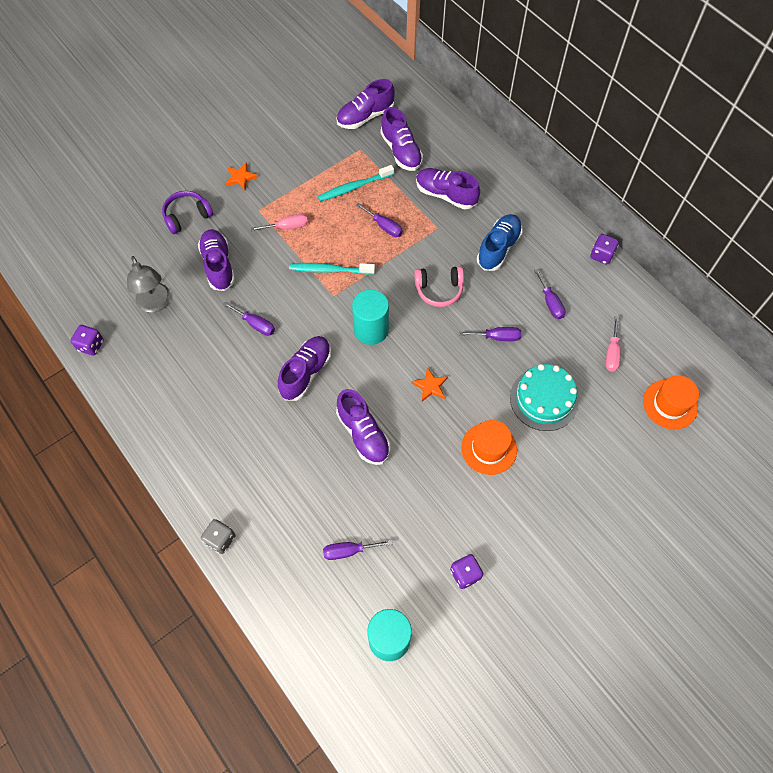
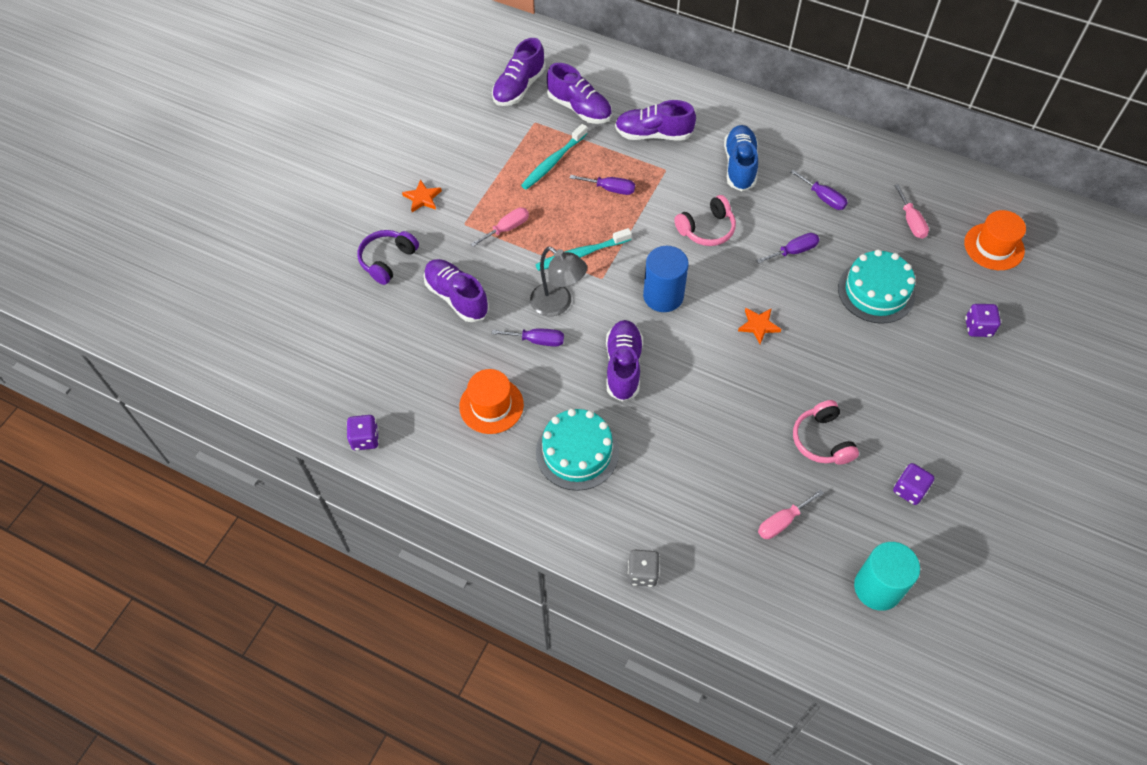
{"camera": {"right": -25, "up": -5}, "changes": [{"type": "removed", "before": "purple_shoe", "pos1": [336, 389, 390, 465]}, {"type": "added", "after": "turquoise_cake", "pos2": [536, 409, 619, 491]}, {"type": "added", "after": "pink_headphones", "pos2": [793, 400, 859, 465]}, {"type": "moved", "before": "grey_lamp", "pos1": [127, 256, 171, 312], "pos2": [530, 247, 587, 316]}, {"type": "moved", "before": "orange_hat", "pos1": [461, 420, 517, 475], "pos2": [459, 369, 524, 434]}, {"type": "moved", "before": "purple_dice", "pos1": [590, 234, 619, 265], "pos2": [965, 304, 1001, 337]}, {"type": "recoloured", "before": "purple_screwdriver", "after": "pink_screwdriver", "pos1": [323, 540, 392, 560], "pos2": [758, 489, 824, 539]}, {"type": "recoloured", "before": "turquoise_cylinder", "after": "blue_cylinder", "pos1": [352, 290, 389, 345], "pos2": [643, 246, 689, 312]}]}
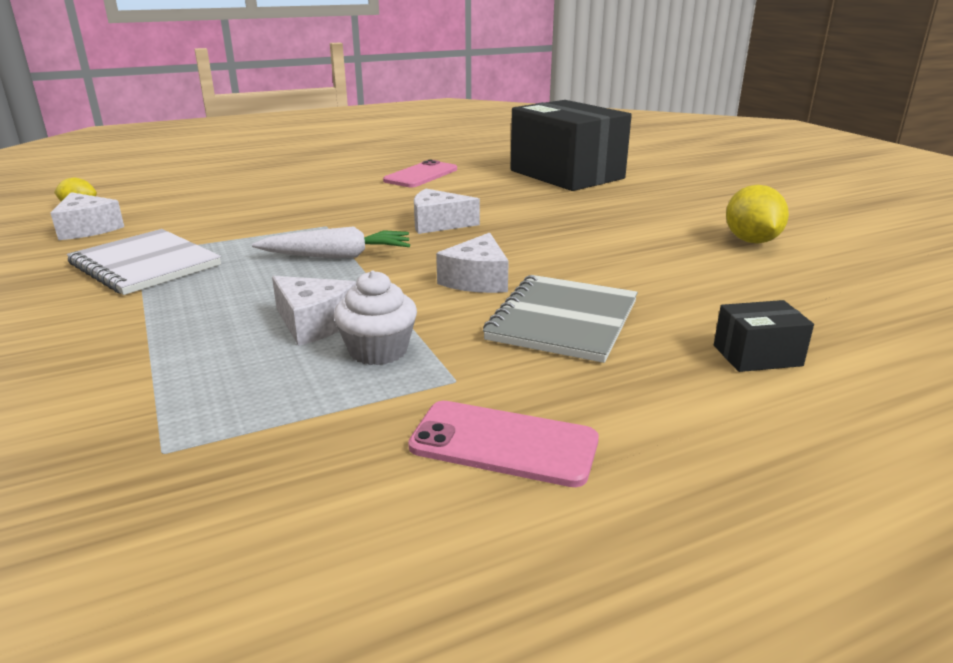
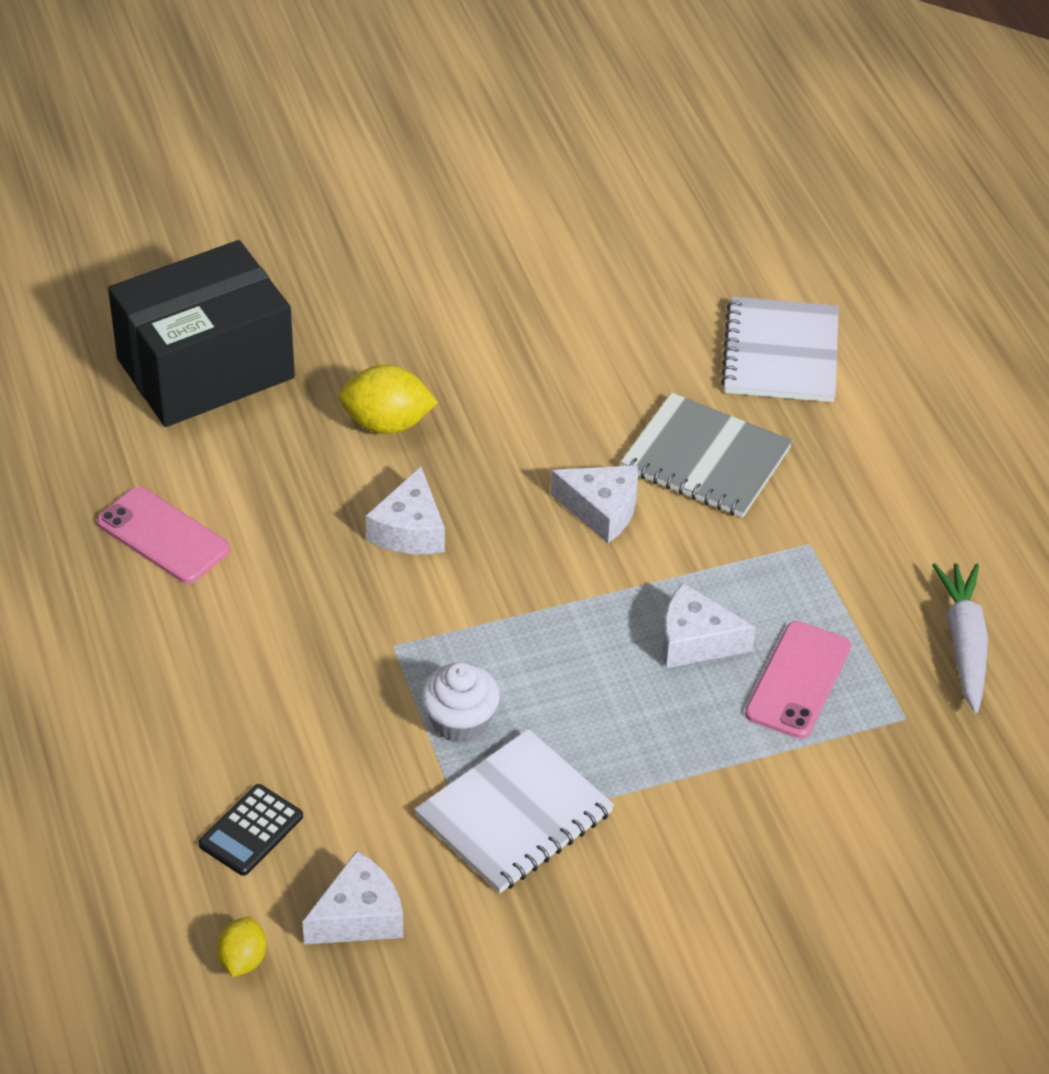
{"camera": {"right": -85, "up": 20}, "changes": [{"type": "added", "after": "black_calculator", "pos2": [199, 784, 303, 876]}, {"type": "moved", "before": "white_carrot", "pos1": [252, 226, 410, 258], "pos2": [932, 563, 988, 713]}, {"type": "moved", "before": "white_cupcake", "pos1": [334, 271, 417, 365], "pos2": [421, 662, 500, 743]}, {"type": "moved", "before": "pink_phone", "pos1": [408, 401, 599, 487], "pos2": [745, 621, 851, 739]}, {"type": "moved", "before": "yellow_lemon", "pos1": [726, 185, 789, 243], "pos2": [338, 365, 438, 434]}, {"type": "replaced", "before": "black_box", "after": "white_notebook", "pos1": [714, 300, 814, 372], "pos2": [721, 297, 839, 402]}, {"type": "turned", "before": "white_cheese", "pos1": [272, 276, 356, 346], "pos2": [663, 583, 756, 668], "turn": -120}]}
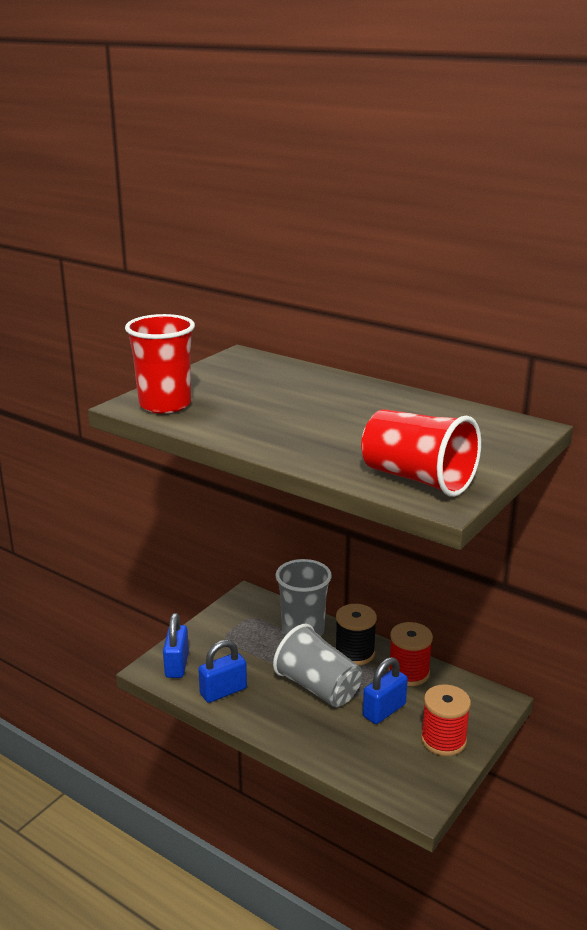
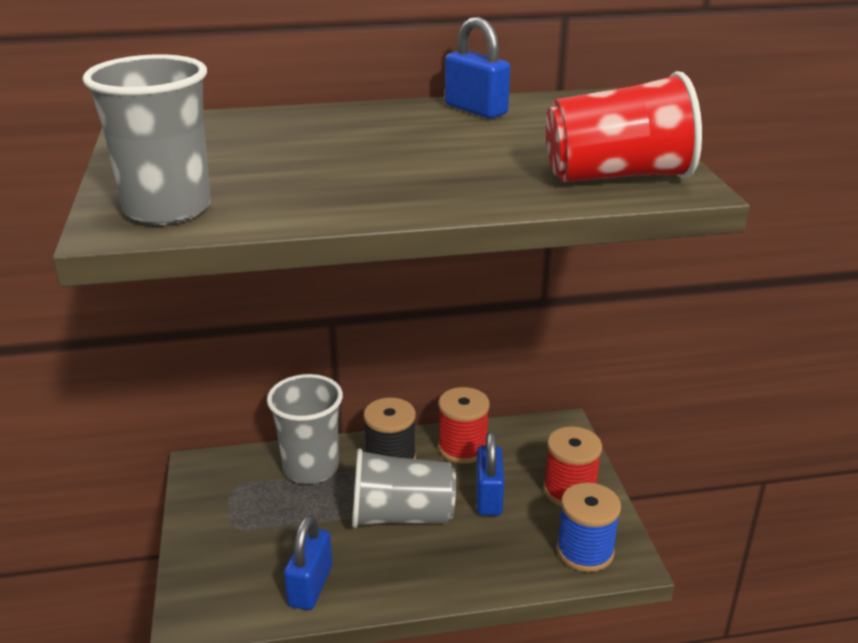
{"camera": {"right": -45, "up": 5}, "changes": [{"type": "added", "after": "blue_spool", "pos2": [557, 482, 621, 572]}, {"type": "moved", "before": "blue_padlock", "pos1": [163, 613, 189, 678], "pos2": [445, 17, 510, 119]}, {"type": "recoloured", "before": "red_cup", "after": "grey_cup", "pos1": [125, 314, 195, 414], "pos2": [83, 54, 211, 225]}]}
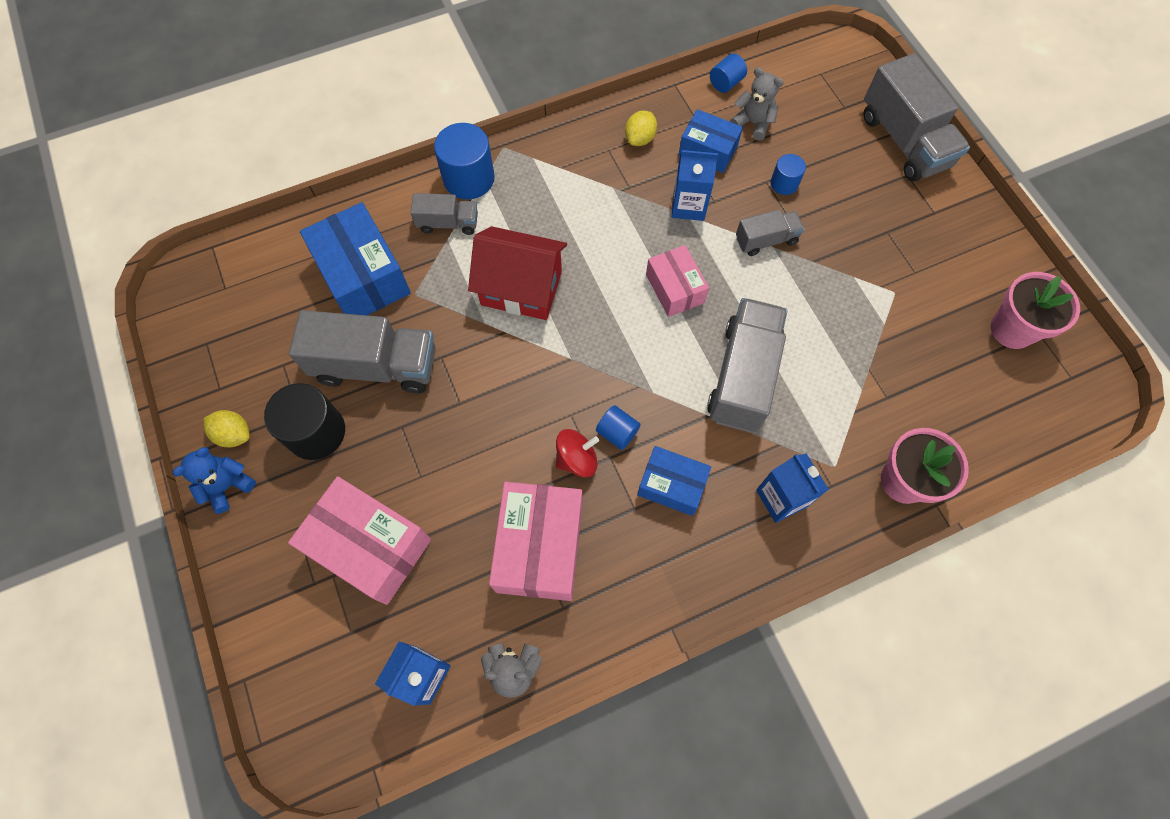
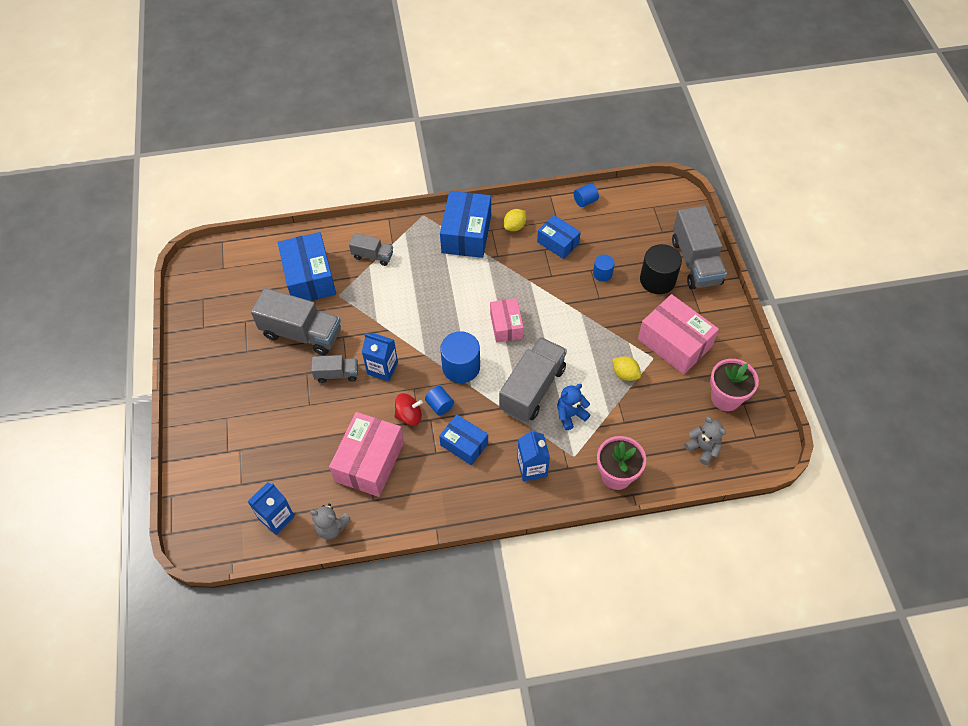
{"camera": {"right": 15, "up": -10}, "changes": [{"type": "removed", "before": "red_house", "pos1": [468, 226, 567, 320]}, {"type": "added", "after": "blue_box", "pos2": [440, 191, 491, 258]}, {"type": "moved", "before": "blue_teddy_bear", "pos1": [173, 447, 256, 514], "pos2": [557, 384, 591, 430]}, {"type": "moved", "before": "yellow_lemon", "pos1": [204, 410, 250, 448], "pos2": [612, 356, 641, 381]}, {"type": "moved", "before": "black_cylinder", "pos1": [264, 383, 345, 460], "pos2": [640, 244, 682, 294]}, {"type": "moved", "before": "pink_box", "pos1": [288, 476, 431, 605], "pos2": [638, 294, 719, 374]}, {"type": "moved", "before": "blue_cylinder", "pos1": [434, 123, 495, 199], "pos2": [440, 331, 480, 383]}, {"type": "moved", "before": "blue_carton", "pos1": [672, 150, 718, 221], "pos2": [362, 333, 398, 381]}, {"type": "moved", "before": "grey_teddy_bear", "pos1": [730, 67, 784, 141], "pos2": [684, 416, 726, 465]}, {"type": "moved", "before": "grey_truck", "pos1": [736, 209, 805, 256], "pos2": [311, 355, 358, 383]}]}
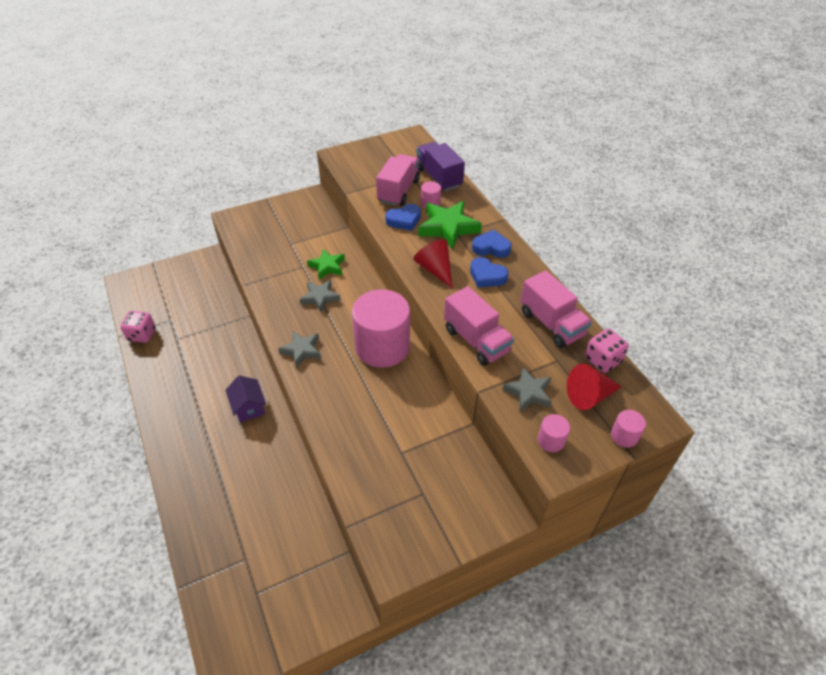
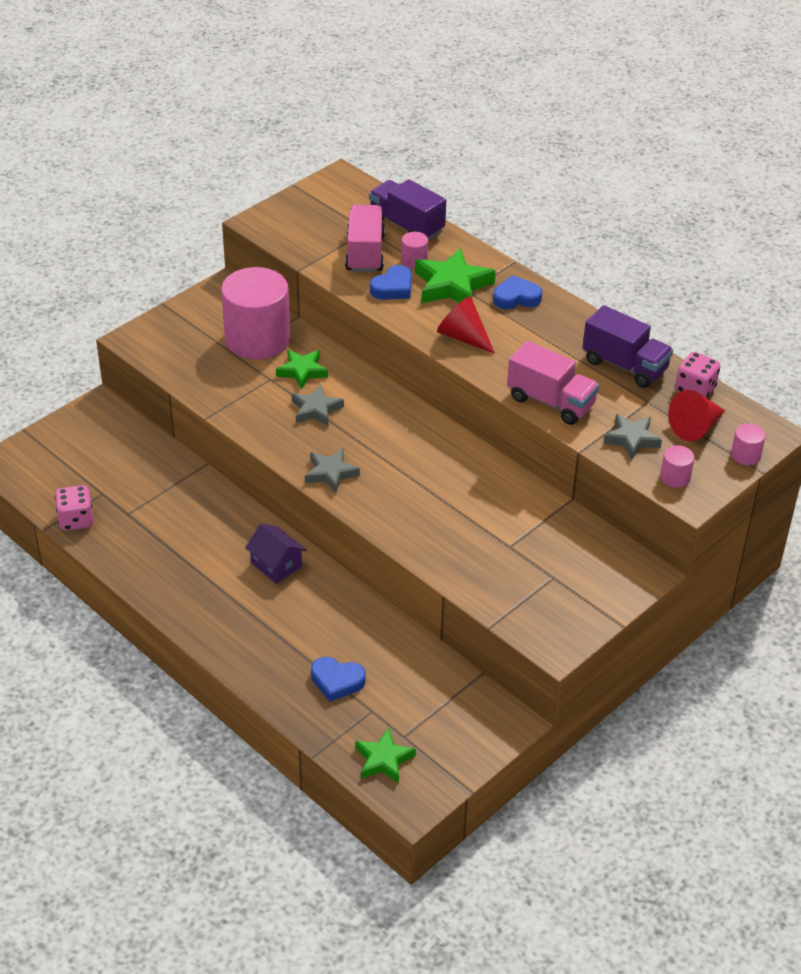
{"camera": {"right": -20, "up": -5}, "changes": [{"type": "added", "after": "green_star", "pos2": [355, 728, 416, 783]}, {"type": "moved", "before": "pink_cylinder", "pos1": [352, 289, 410, 368], "pos2": [221, 267, 290, 359]}, {"type": "moved", "before": "blue_heart", "pos1": [470, 257, 509, 288], "pos2": [311, 657, 366, 702]}, {"type": "recoloured", "before": "pink_truck", "after": "purple_truck", "pos1": [520, 271, 592, 348], "pos2": [582, 305, 673, 388]}]}
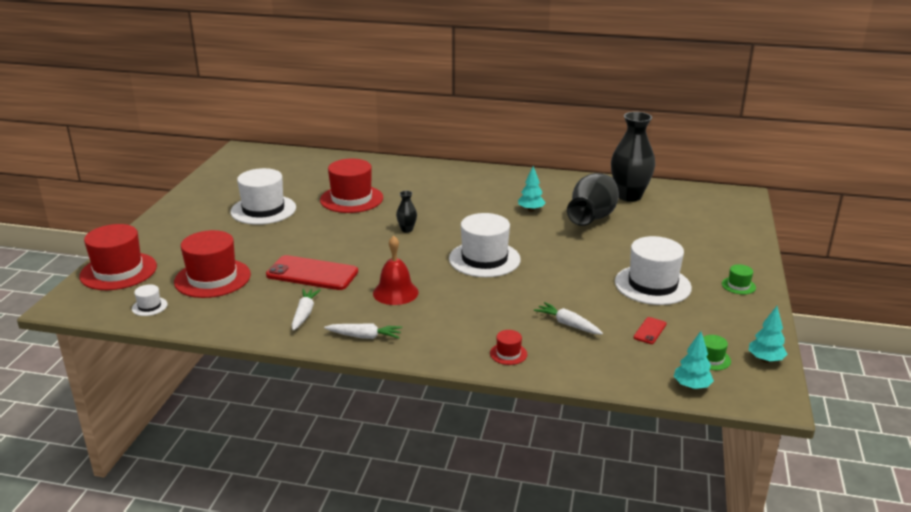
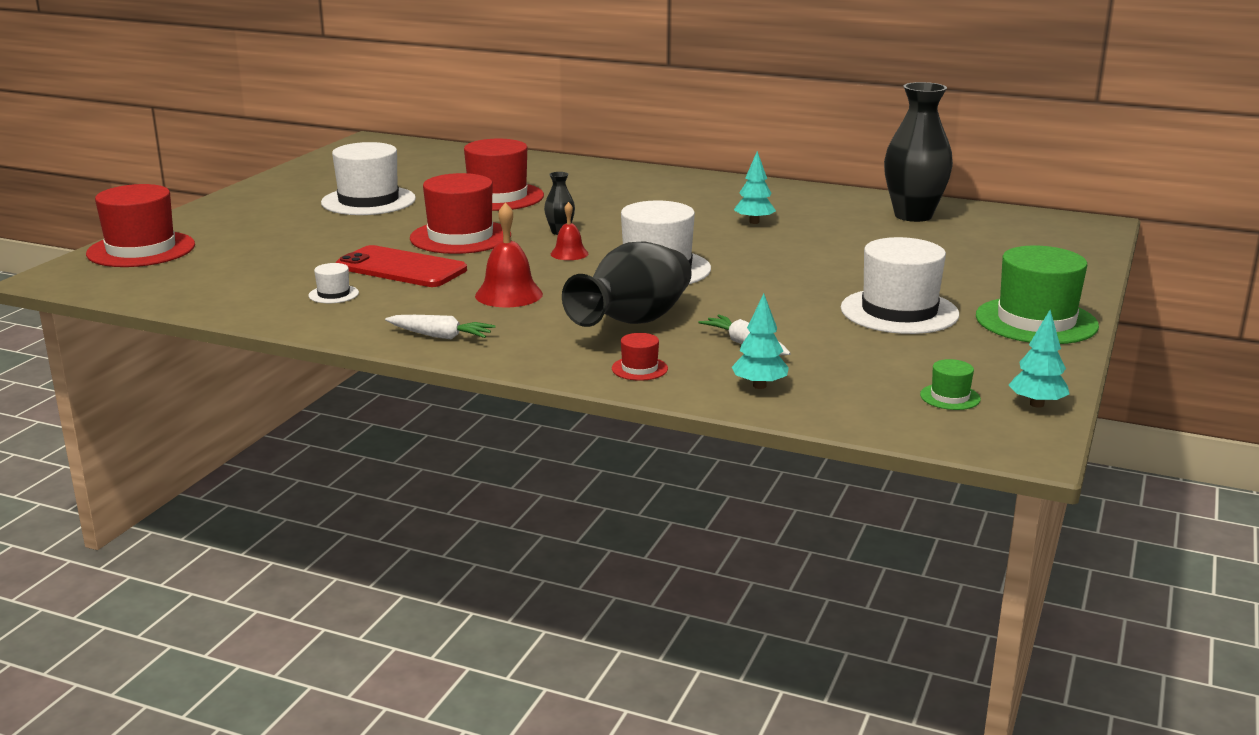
{"camera": {"right": 10, "up": -5}, "changes": [{"type": "removed", "before": "white_carrot", "pos1": [292, 289, 321, 331]}, {"type": "removed", "before": "red_phone", "pos1": [633, 317, 667, 344]}, {"type": "added", "after": "red_bell", "pos2": [551, 202, 588, 260]}, {"type": "moved", "before": "white_hat", "pos1": [132, 285, 168, 316], "pos2": [309, 263, 359, 303]}, {"type": "moved", "before": "red_hat", "pos1": [174, 230, 251, 298], "pos2": [410, 173, 511, 254]}, {"type": "moved", "before": "black_vase", "pos1": [567, 173, 619, 226], "pos2": [562, 241, 692, 327]}, {"type": "moved", "before": "turquoise_tree", "pos1": [674, 331, 714, 390], "pos2": [732, 294, 789, 389]}, {"type": "resized", "before": "green_hat", "pos1": [722, 264, 756, 295], "pos2": [976, 245, 1099, 344], "scale": 2.28}]}
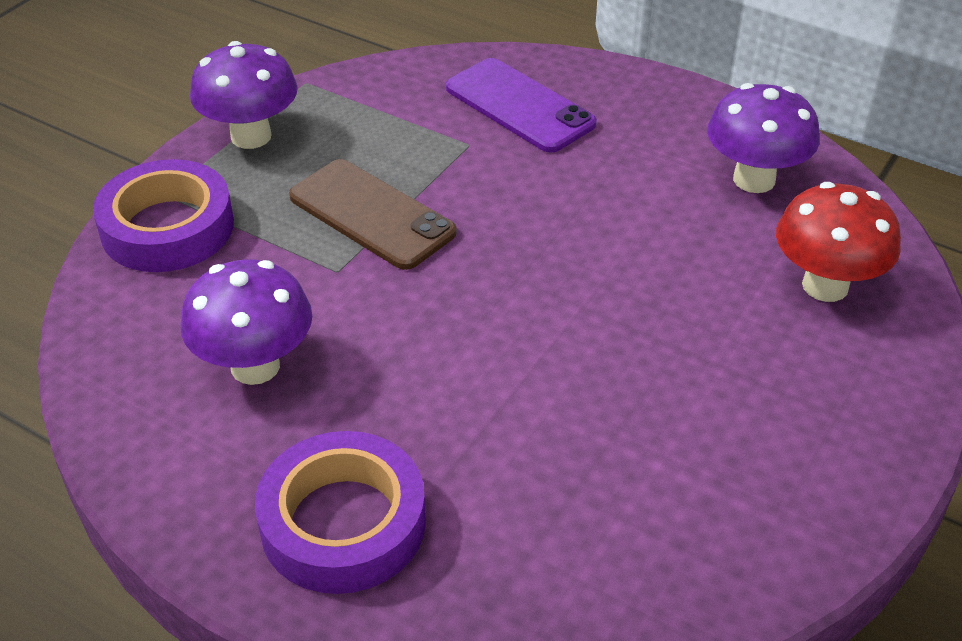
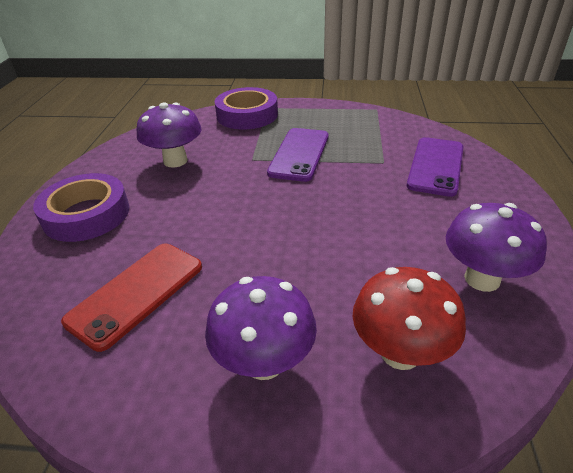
{"camera": {"right": 65, "up": -5}, "changes": [{"type": "added", "after": "red_phone", "pos2": [61, 244, 202, 352]}, {"type": "moved", "before": "purple_mushroom", "pos1": [190, 41, 298, 149], "pos2": [205, 276, 317, 380]}, {"type": "recoloured", "before": "brown_phone", "after": "purple_phone", "pos1": [289, 159, 457, 270], "pos2": [267, 128, 329, 182]}]}
